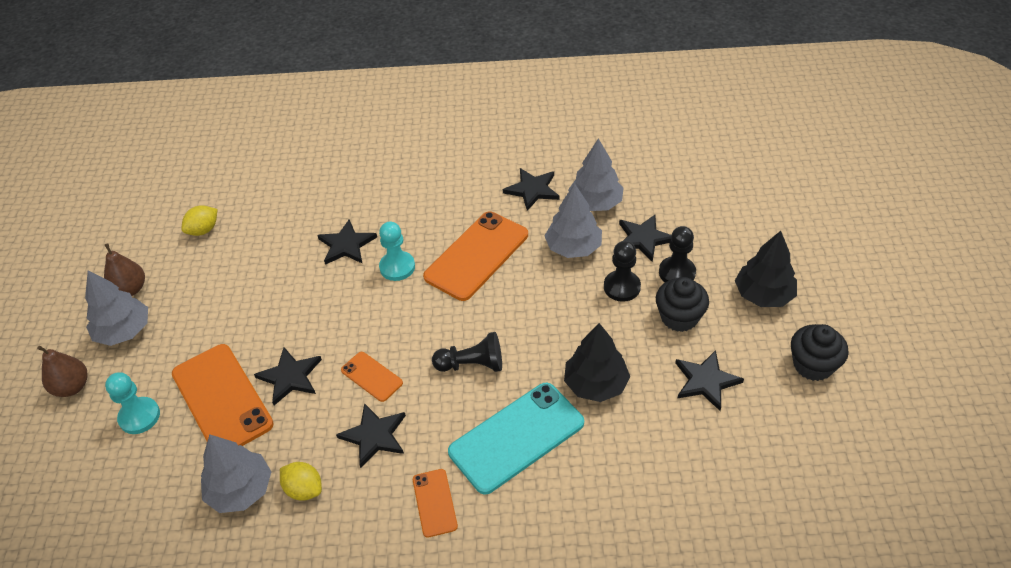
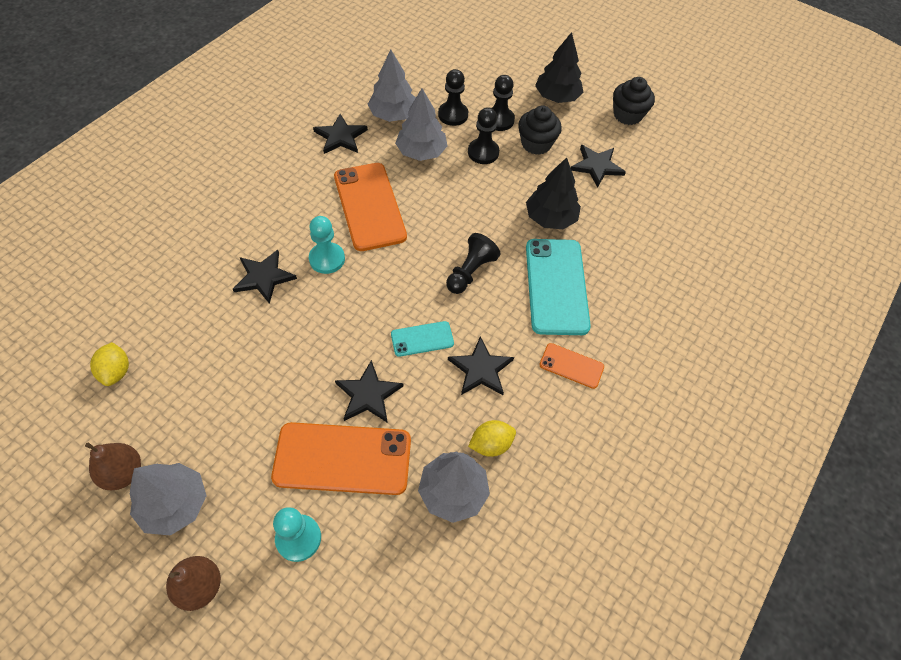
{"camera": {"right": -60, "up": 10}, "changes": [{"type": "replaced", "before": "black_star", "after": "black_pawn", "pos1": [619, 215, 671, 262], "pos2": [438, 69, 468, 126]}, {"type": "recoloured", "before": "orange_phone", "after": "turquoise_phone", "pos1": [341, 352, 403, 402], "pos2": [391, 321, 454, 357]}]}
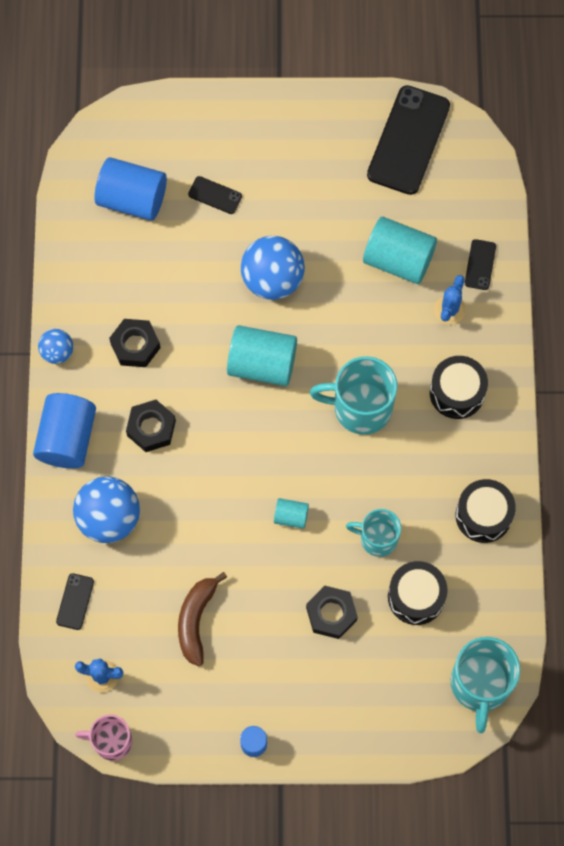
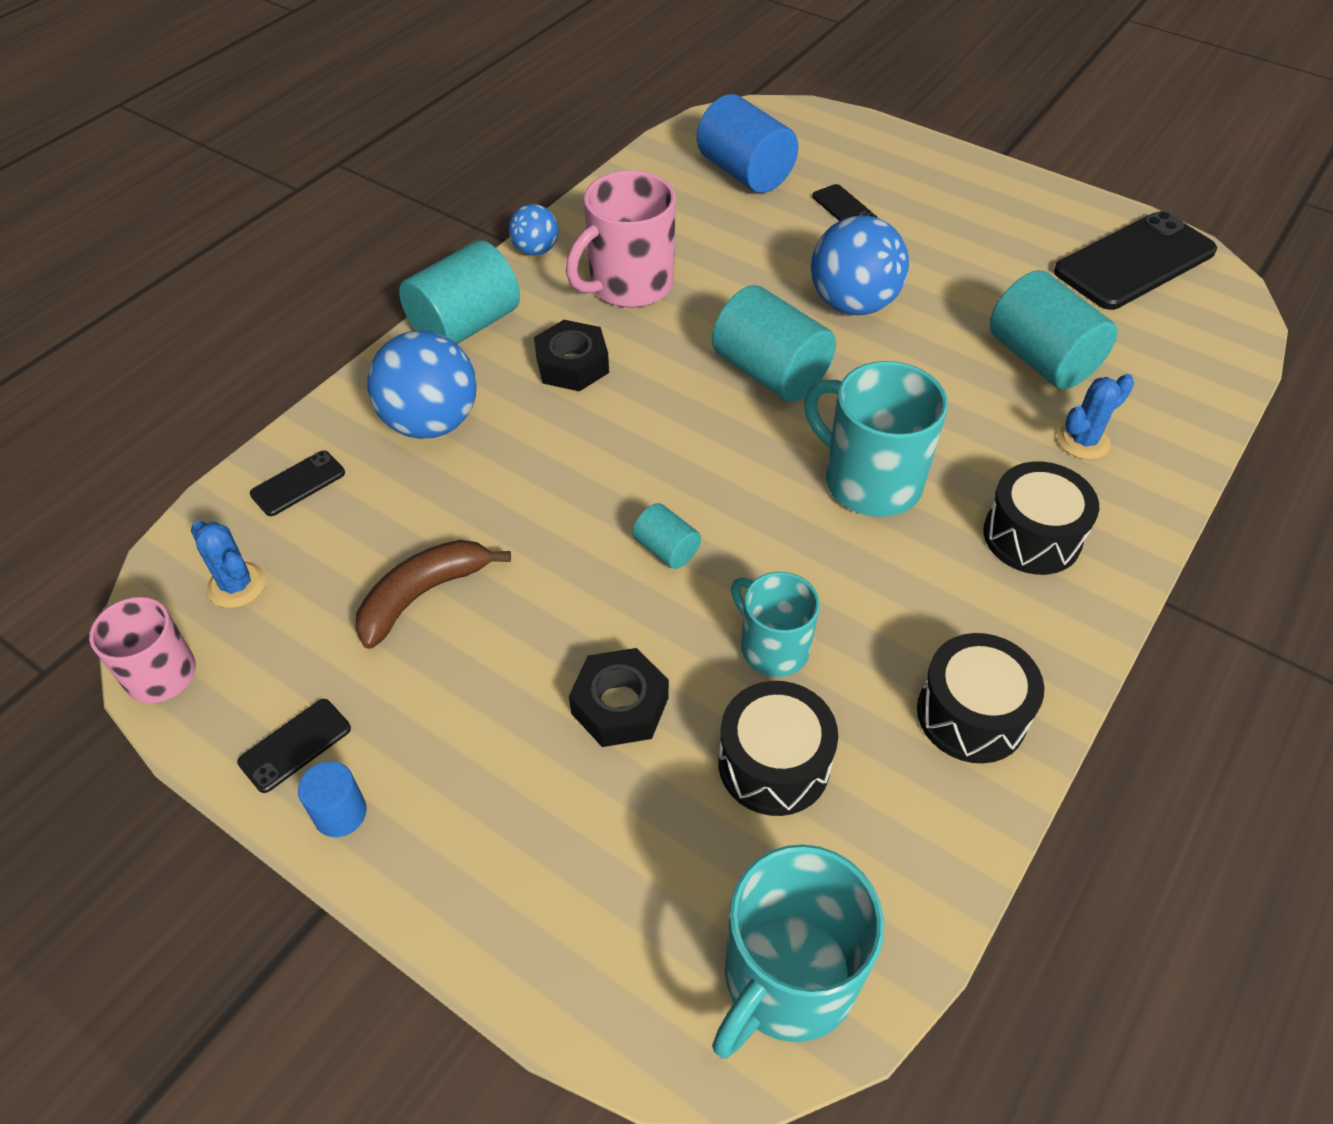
{"camera": {"right": 35, "up": -20}, "changes": [{"type": "moved", "before": "black_phone", "pos1": [465, 239, 496, 290], "pos2": [238, 699, 351, 793]}, {"type": "replaced", "before": "black_nut", "after": "pink_mug", "pos1": [109, 319, 160, 367], "pos2": [566, 170, 676, 308]}, {"type": "recoloured", "before": "blue_cylinder", "after": "turquoise_cylinder", "pos1": [33, 393, 96, 469], "pos2": [399, 240, 520, 344]}]}
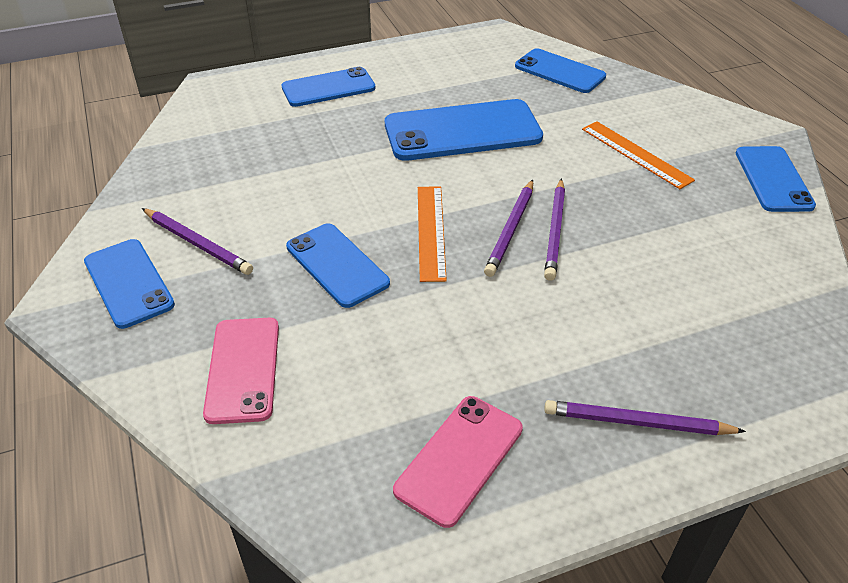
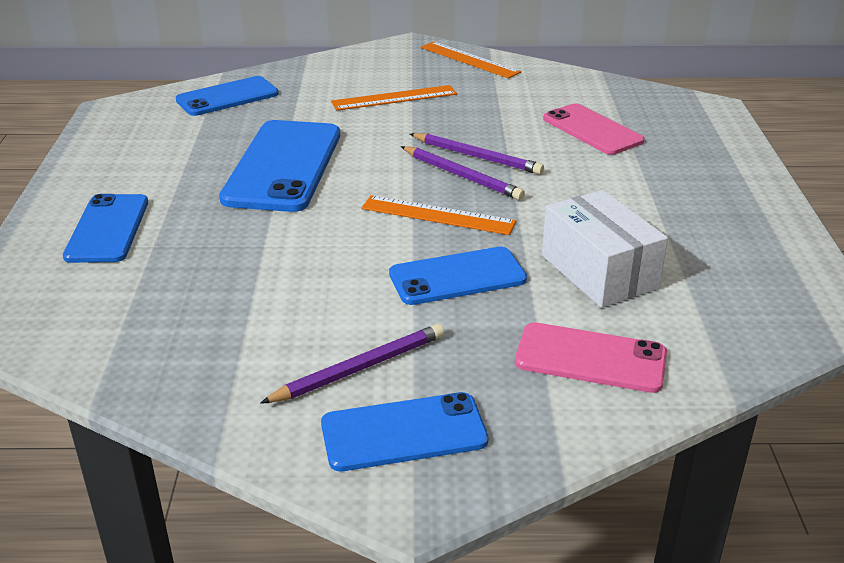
{"camera": {"right": -70, "up": -10}, "changes": [{"type": "removed", "before": "purple_pencil", "pos1": [544, 400, 746, 435]}, {"type": "added", "after": "white_box", "pos2": [542, 190, 668, 308]}, {"type": "moved", "before": "pink_phone", "pos1": [393, 396, 523, 528], "pos2": [543, 103, 644, 155]}, {"type": "replaced", "before": "blue_phone", "after": "orange_ruler", "pos1": [736, 146, 816, 212], "pos2": [421, 41, 521, 78]}]}
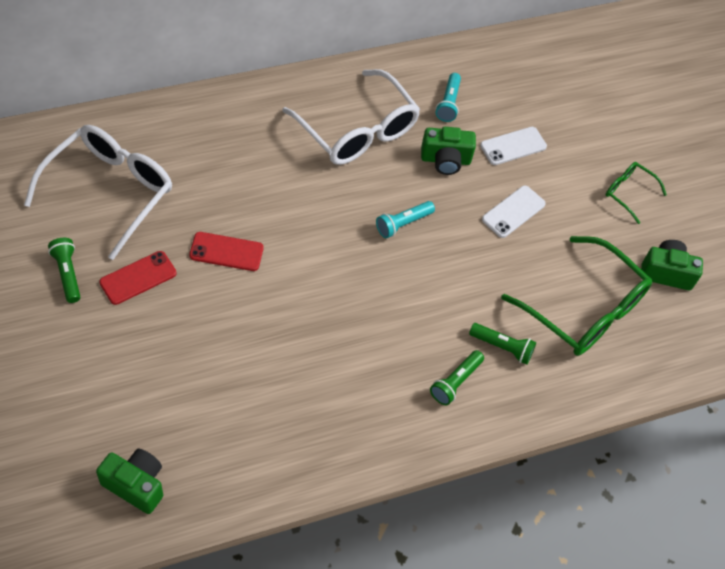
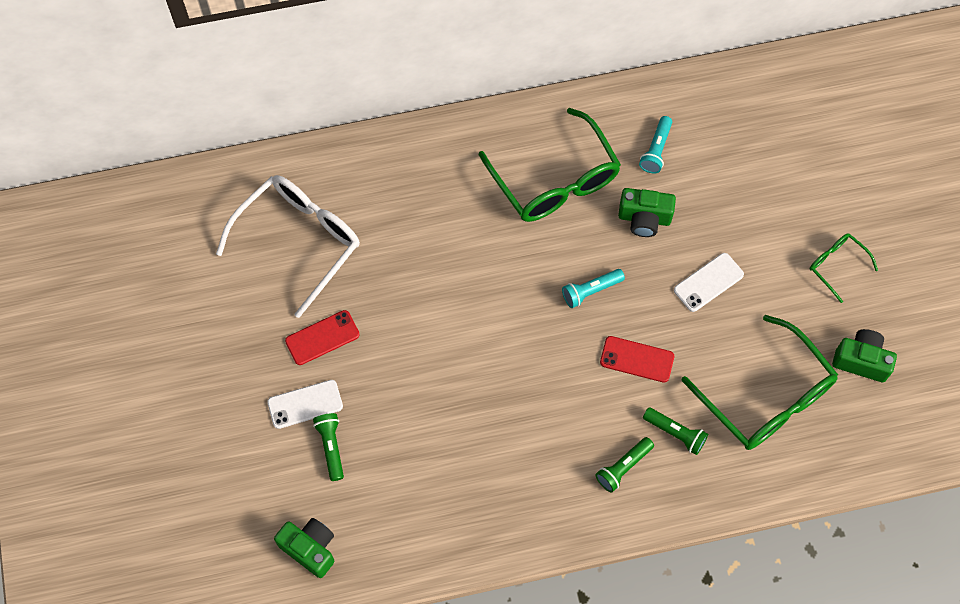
{"camera": {"right": 15, "up": 10}, "changes": [{"type": "moved", "before": "green_flashlight", "pos1": [48, 238, 81, 303], "pos2": [313, 413, 344, 481]}, {"type": "moved", "before": "red_phone", "pos1": [189, 232, 264, 271], "pos2": [600, 336, 674, 383]}, {"type": "moved", "before": "white_phone", "pos1": [480, 127, 547, 165], "pos2": [267, 380, 343, 429]}, {"type": "recoloured", "before": "white_glasses", "after": "green_glasses", "pos1": [282, 69, 420, 165], "pos2": [479, 108, 621, 222]}]}
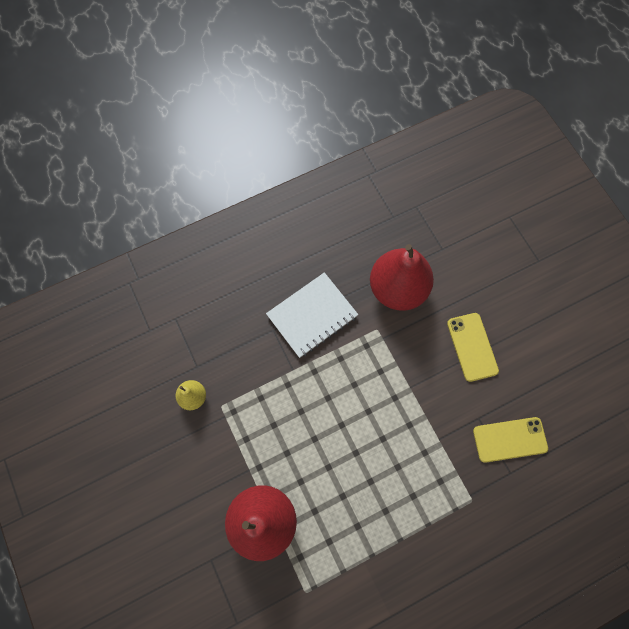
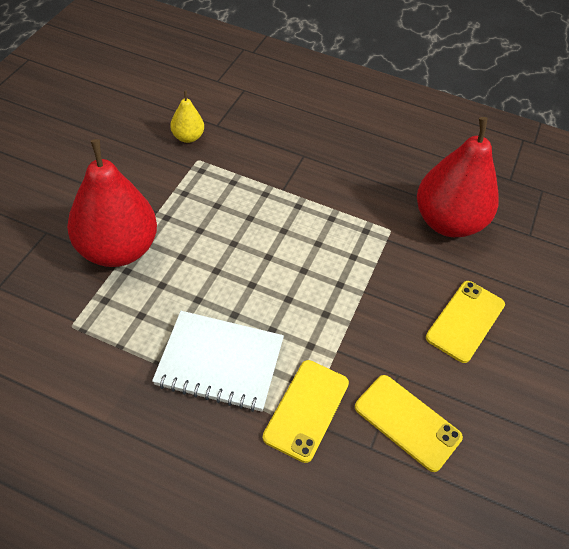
{"camera": {"right": 45, "up": -20}, "changes": [{"type": "added", "after": "yellow_phone", "pos2": [263, 360, 349, 463]}, {"type": "moved", "before": "white_notebook", "pos1": [266, 272, 358, 358], "pos2": [152, 311, 284, 412]}]}
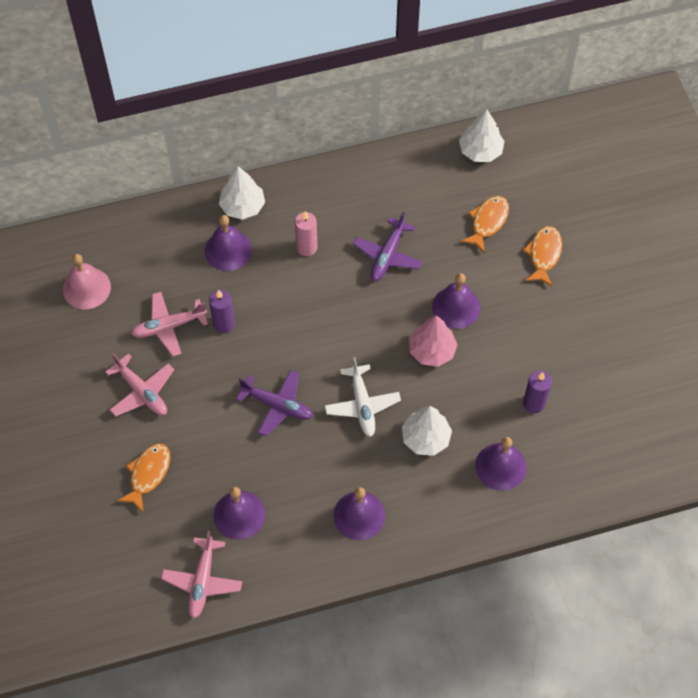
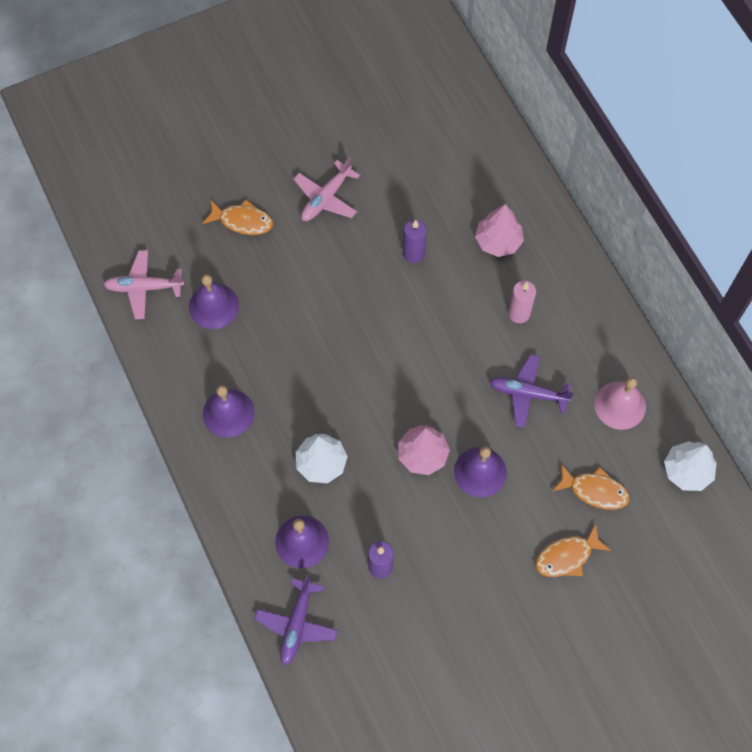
{"camera": {"right": 80, "up": 5}, "changes": [{"type": "removed", "before": "pink_plane", "pos1": [131, 292, 208, 356]}, {"type": "removed", "before": "white_tree", "pos1": [219, 166, 265, 220]}, {"type": "removed", "before": "white_plane", "pos1": [325, 357, 401, 437]}, {"type": "moved", "before": "pink_bell", "pos1": [63, 254, 111, 310], "pos2": [594, 377, 646, 430]}, {"type": "moved", "before": "purple_plane", "pos1": [236, 370, 313, 437], "pos2": [255, 575, 338, 665]}, {"type": "replaced", "before": "purple_bell", "after": "pink_tree", "pos1": [205, 215, 252, 271], "pos2": [475, 204, 524, 257]}, {"type": "turned", "before": "orange_fish", "pos1": [523, 226, 562, 287], "pos2": [535, 524, 611, 577], "turn": 150}]}
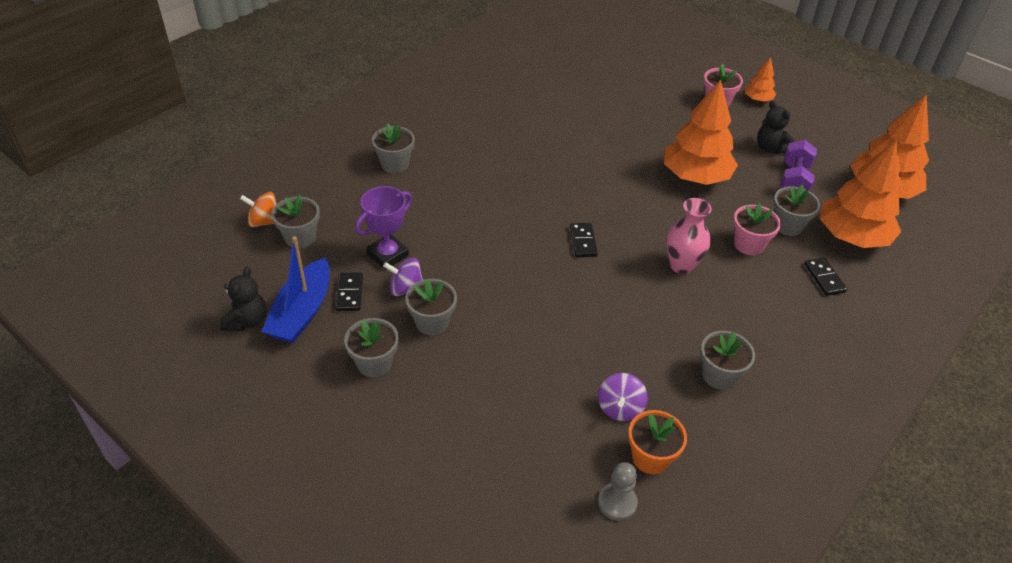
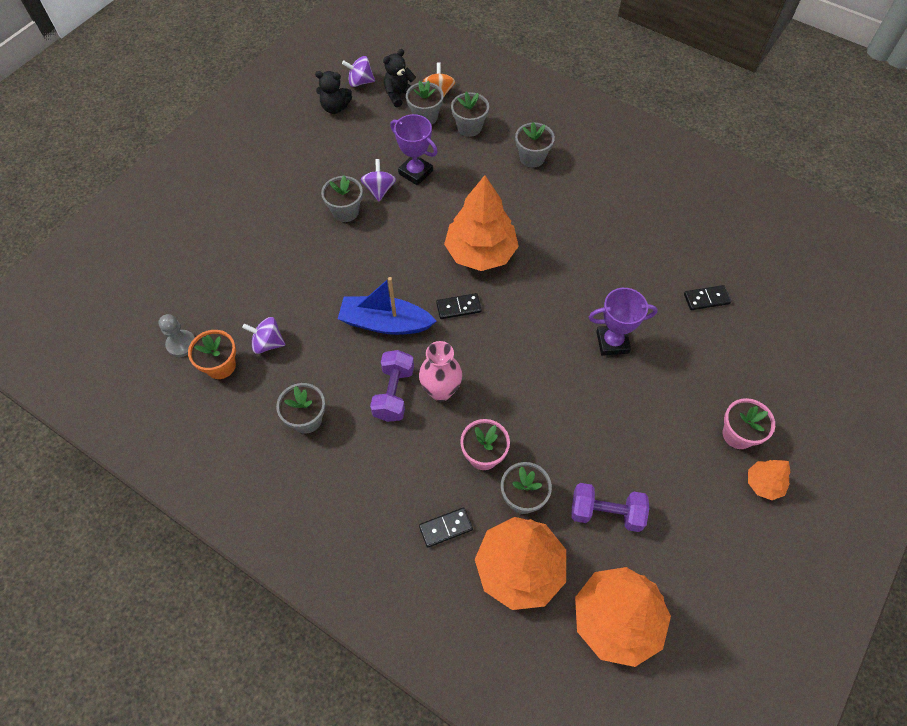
{"camera": {"right": 85, "up": 15}, "changes": [{"type": "added", "after": "purple_spinning_top", "pos2": [342, 56, 375, 87]}, {"type": "added", "after": "purple_dumbbell", "pos2": [370, 350, 414, 422]}, {"type": "added", "after": "purple_trophy", "pos2": [589, 288, 658, 356]}, {"type": "moved", "before": "blue_boat", "pos1": [261, 236, 330, 343], "pos2": [338, 277, 436, 335]}, {"type": "moved", "before": "black_domino", "pos1": [335, 272, 363, 311], "pos2": [684, 285, 731, 310]}, {"type": "moved", "before": "grey_flower_pot", "pos1": [344, 318, 399, 377], "pos2": [451, 92, 489, 137]}, {"type": "moved", "before": "orange_tree", "pos1": [664, 80, 738, 185], "pos2": [444, 175, 519, 271]}, {"type": "moved", "before": "black_teddy_bear", "pos1": [757, 101, 794, 154], "pos2": [383, 49, 416, 107]}]}
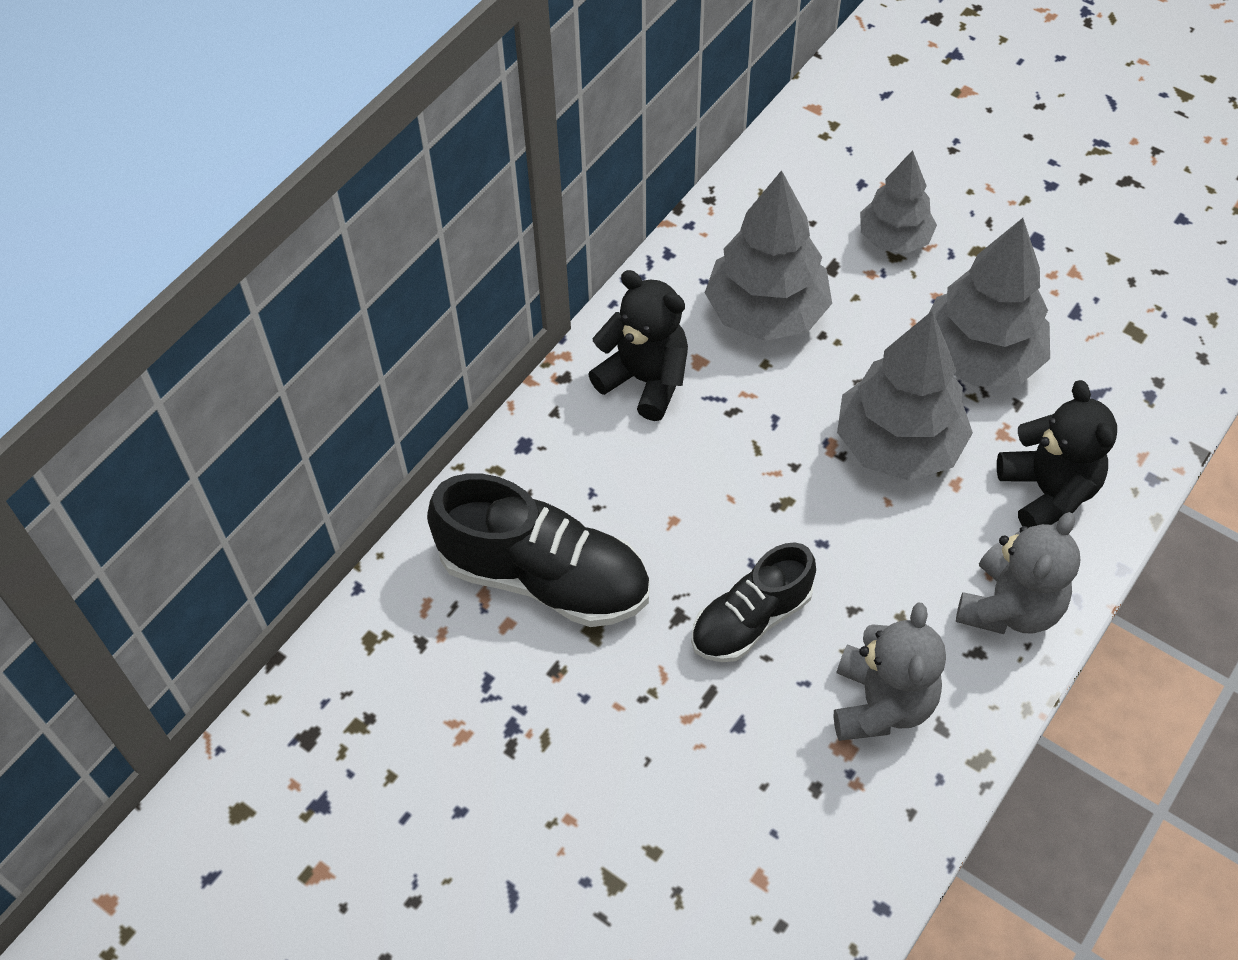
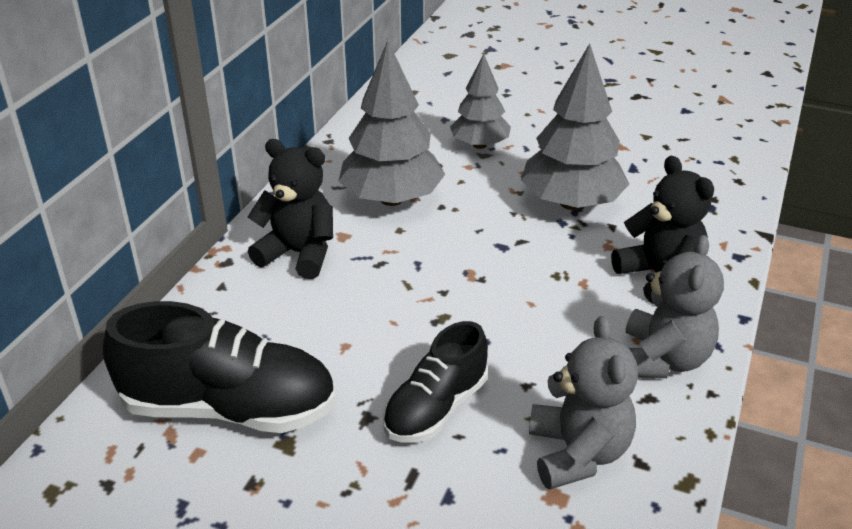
{"camera": {"right": -15, "up": -20}, "changes": [{"type": "removed", "before": "grey_tree", "pos1": [837, 311, 973, 481]}]}
